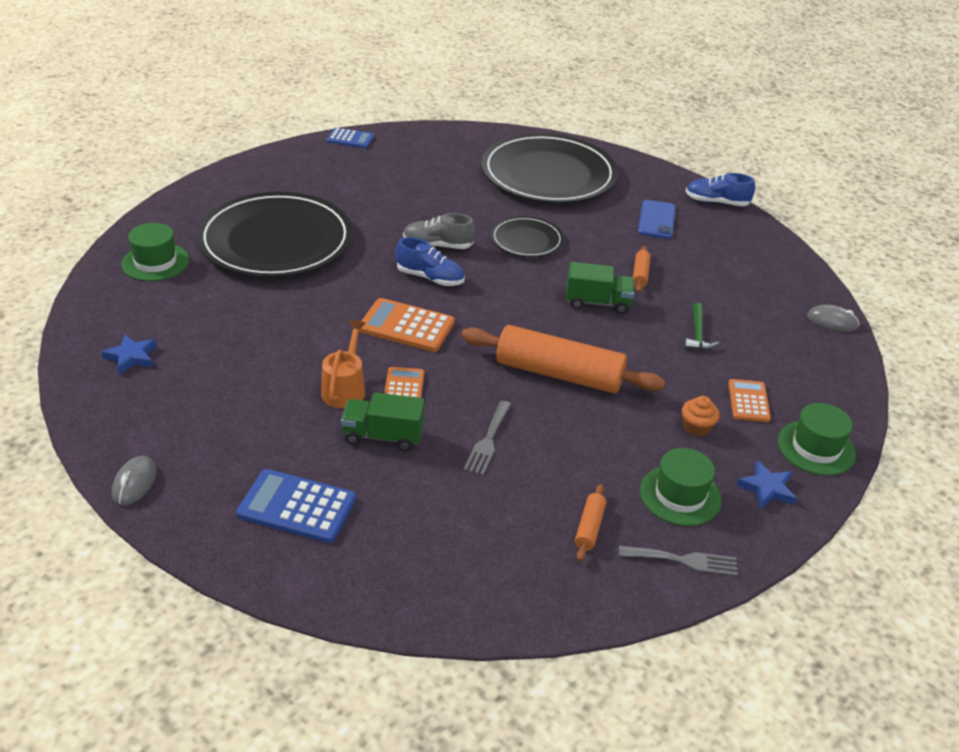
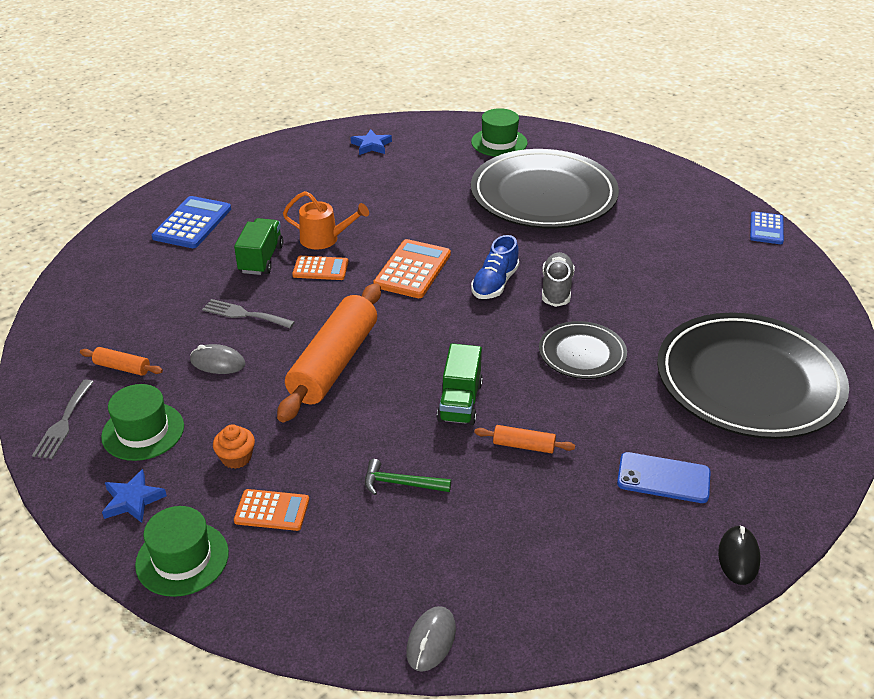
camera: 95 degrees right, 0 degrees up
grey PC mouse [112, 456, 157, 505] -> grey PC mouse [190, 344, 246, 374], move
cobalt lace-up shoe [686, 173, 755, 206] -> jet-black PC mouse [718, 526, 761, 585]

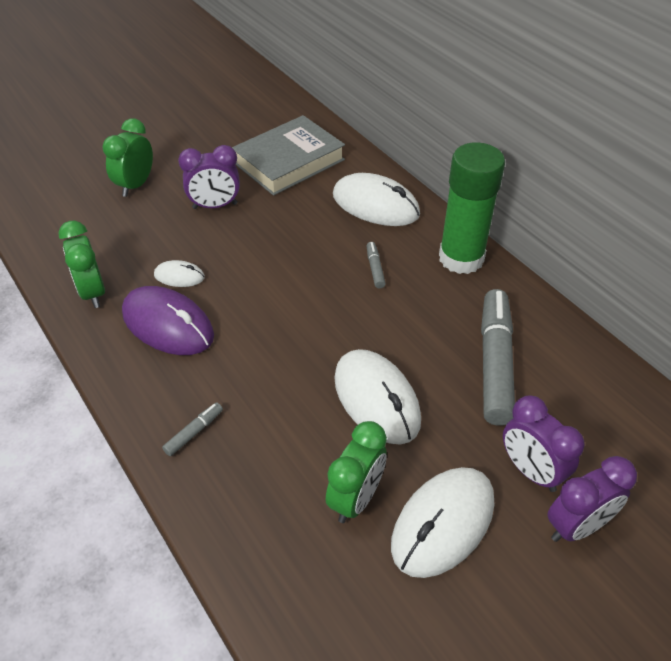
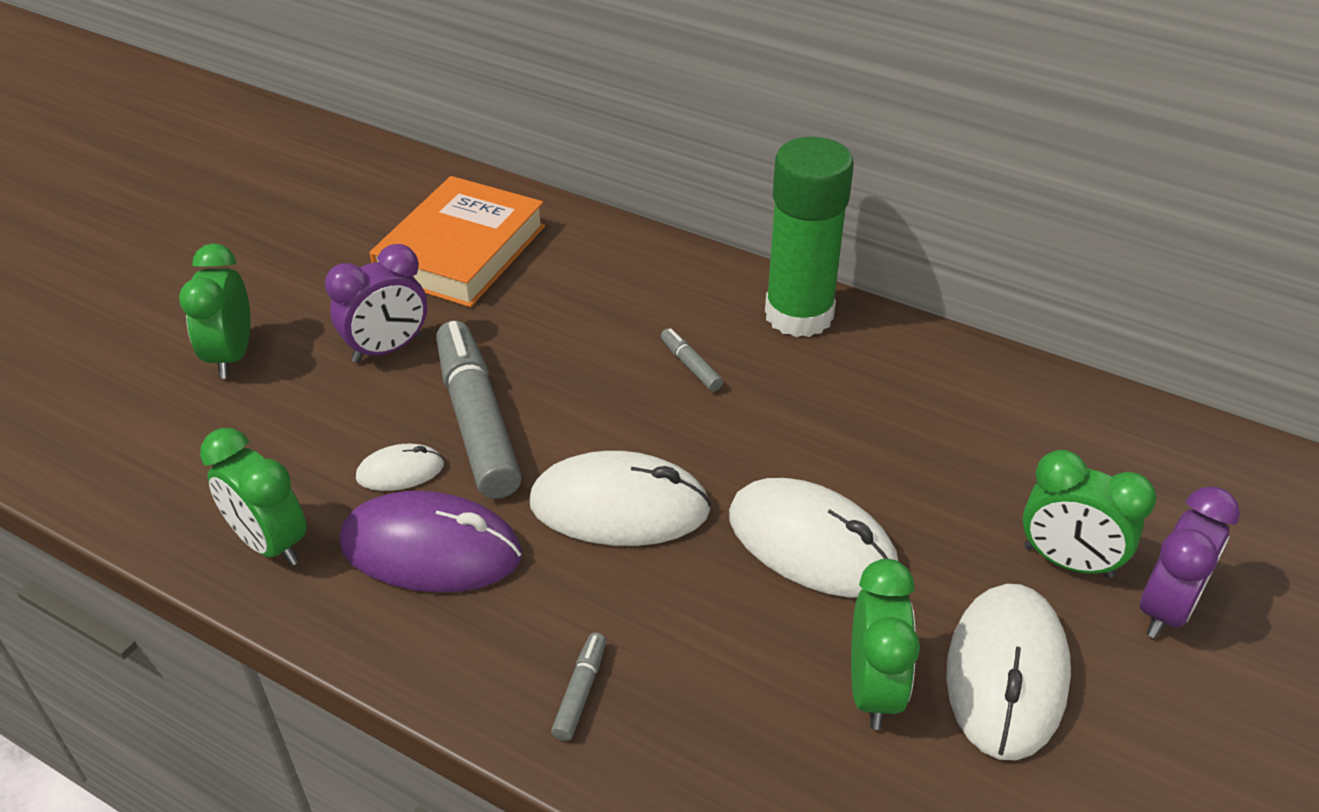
camera: 25 degrees left, 5 degrees down
snow-white PC mouse [333, 173, 420, 226] -> snow-white PC mouse [529, 451, 711, 546], move
grey marker [481, 289, 515, 426] -> grey marker [436, 321, 522, 499], move
grey hardback [232, 115, 345, 196] -> orange-coloured hardback [370, 176, 545, 307]
royal purple bedside clock [503, 396, 585, 492] -> green bedside clock [1023, 450, 1156, 578]

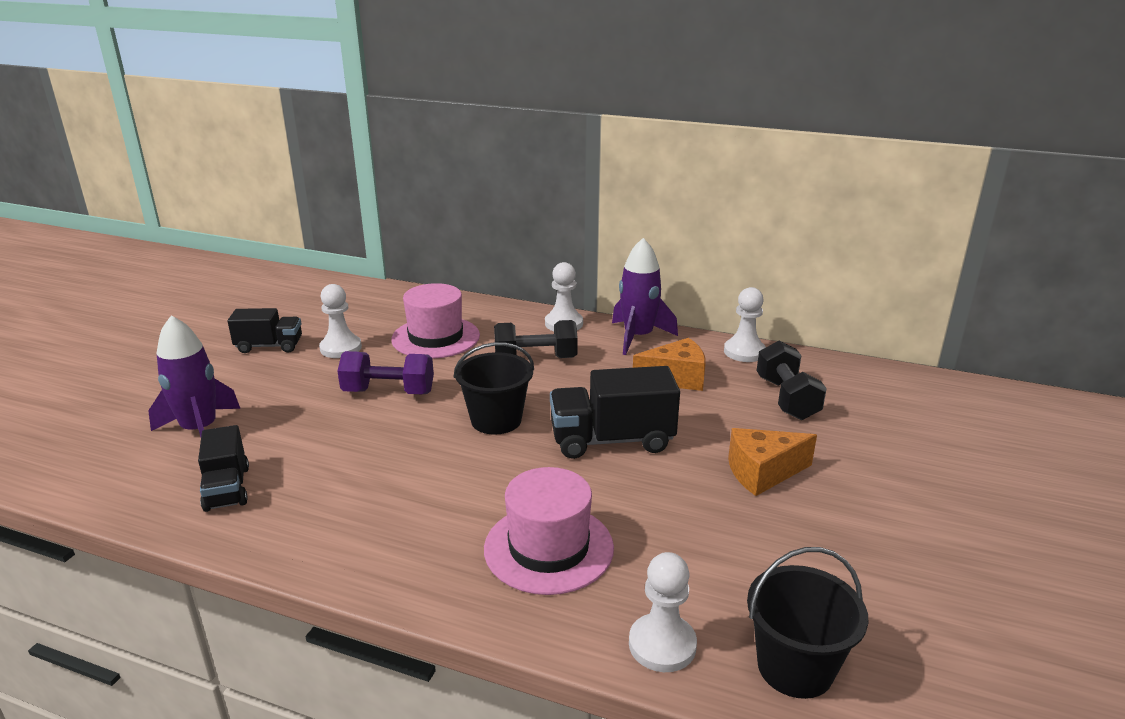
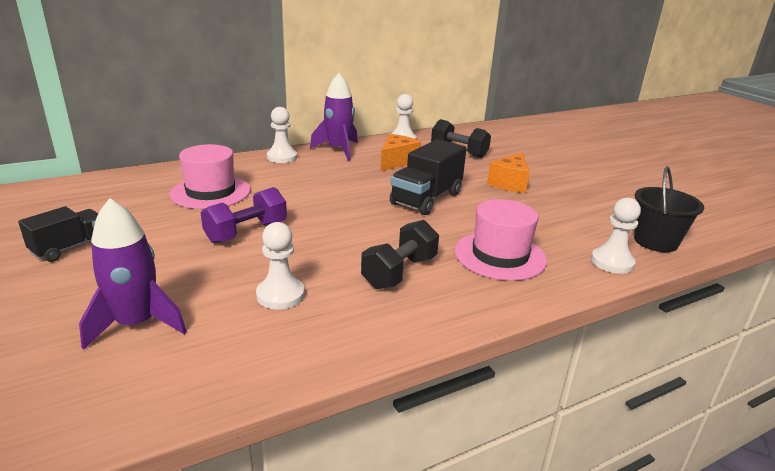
camera: 50 degrees left, 0 degrees up
jet-black lorry [198, 425, 249, 512] -> none
jet-black sand bucket [454, 342, 534, 435] -> none
snow-white chess pawn [319, 284, 362, 358] -> snow-white chess pawn [256, 222, 305, 310], move
jet-black free weight [494, 320, 578, 358] -> jet-black free weight [361, 220, 439, 289], move

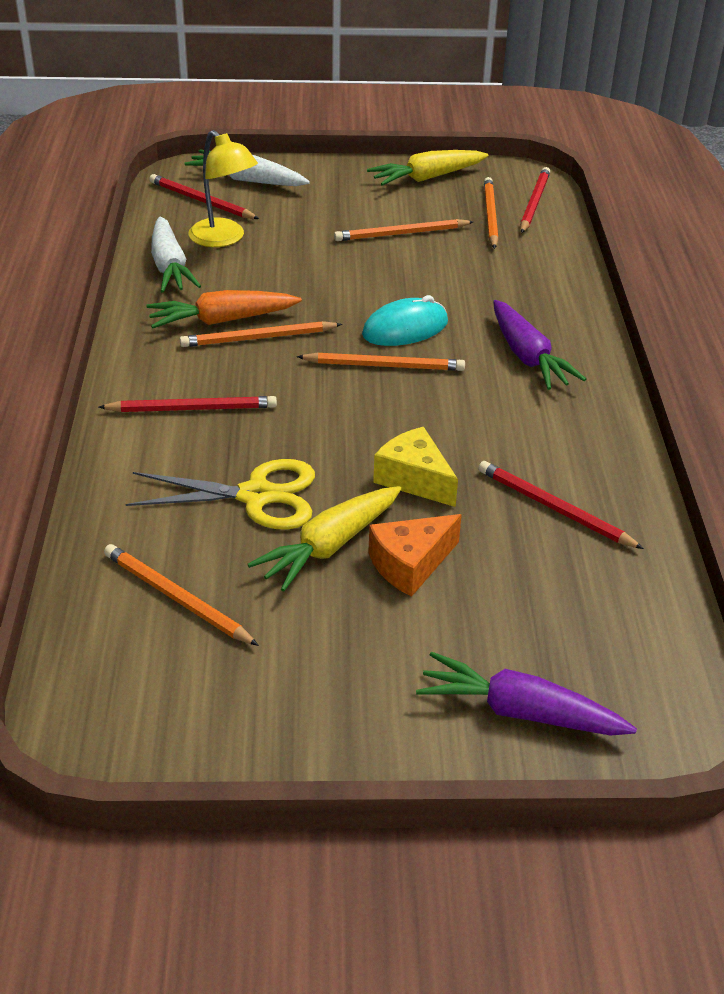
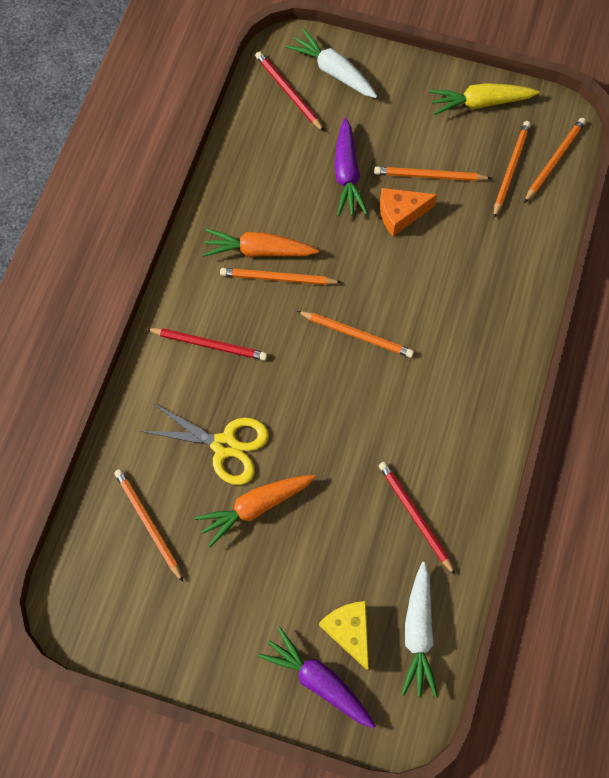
camera: 20 degrees right, 30 degrees up
yellow desk lamp [189, 130, 258, 247] -> none
teal PC mouse [362, 295, 448, 346] -> none
snow-white root vegetable [151, 216, 201, 293] -> snow-white root vegetable [401, 562, 438, 698], move
orange-coloured cheese [368, 514, 462, 597] -> orange-coloured cheese [380, 188, 438, 236], move
yellow cheese [373, 427, 458, 507] -> yellow cheese [319, 601, 369, 670], move
royal purple root vegetable [493, 300, 586, 390] -> royal purple root vegetable [334, 117, 368, 216], move
yellow root vegetable [248, 486, 401, 591] -> orange-coloured root vegetable [195, 475, 316, 547]
red pencil [520, 167, 550, 233] -> orange-coloured pencil [524, 118, 586, 203]

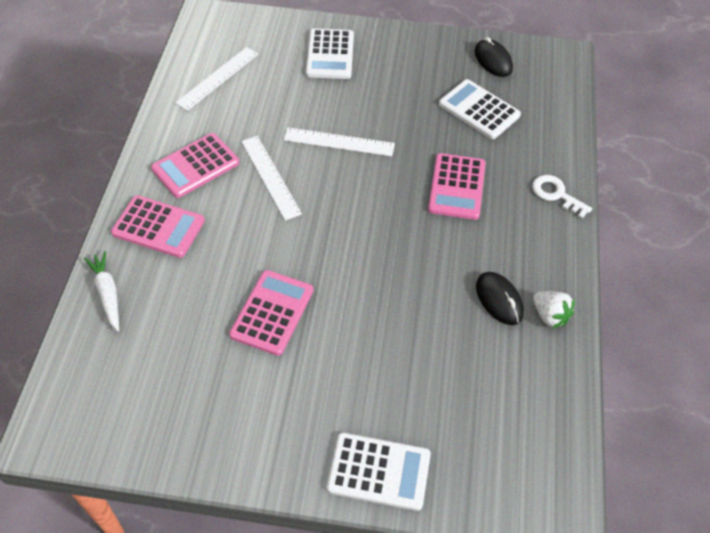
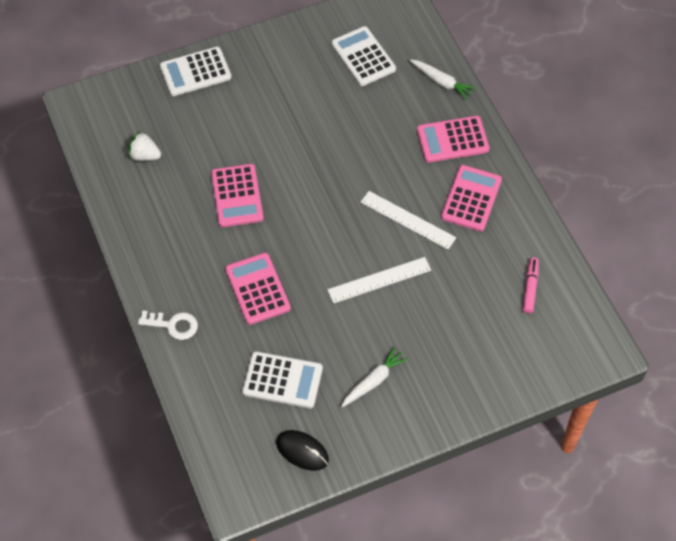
camera: 150 degrees right, 5 degrees up
jet-black PC mouse [476, 272, 524, 325] -> none
none -> snow-white root vegetable [341, 347, 408, 407]
rose-pink pocket calculator [229, 270, 313, 356] -> rose-pink pocket calculator [211, 164, 264, 227], move
snow-white pocket calculator [306, 29, 354, 79] -> snow-white pocket calculator [331, 26, 396, 86], move
snow-white berry [533, 291, 575, 329] -> snow-white berry [128, 131, 161, 161], move
snow-white straightedge [175, 47, 258, 111] -> rose-pink marker [523, 257, 539, 313]

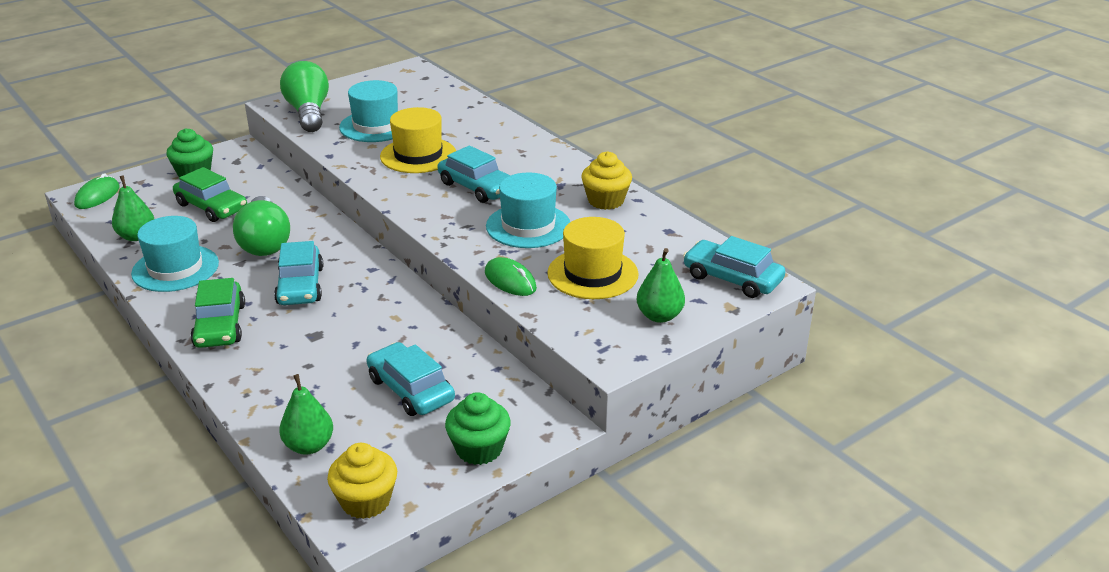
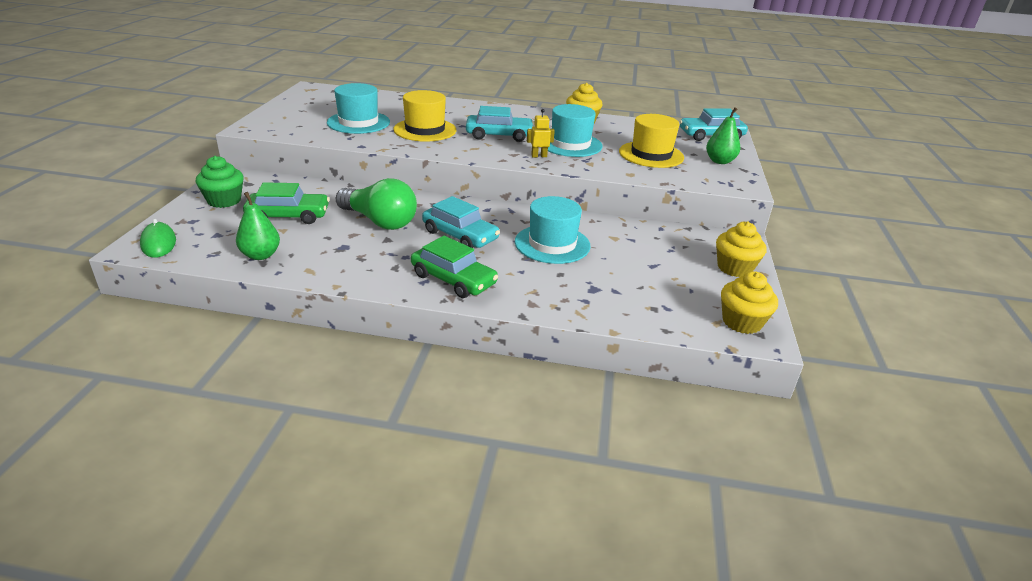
camera: 45 degrees left, 0 degrees up
green toy pear [279, 374, 333, 455] -> none
green light bulb [280, 61, 329, 132] -> none
teal car [366, 342, 455, 416] -> none
green PC mouse [485, 257, 537, 296] -> none
none -> yellow toy robot [527, 109, 555, 157]
teal hat [131, 216, 219, 292] -> teal hat [515, 196, 591, 264], move
green muffin [445, 392, 511, 465] -> yellow muffin [716, 222, 766, 277]

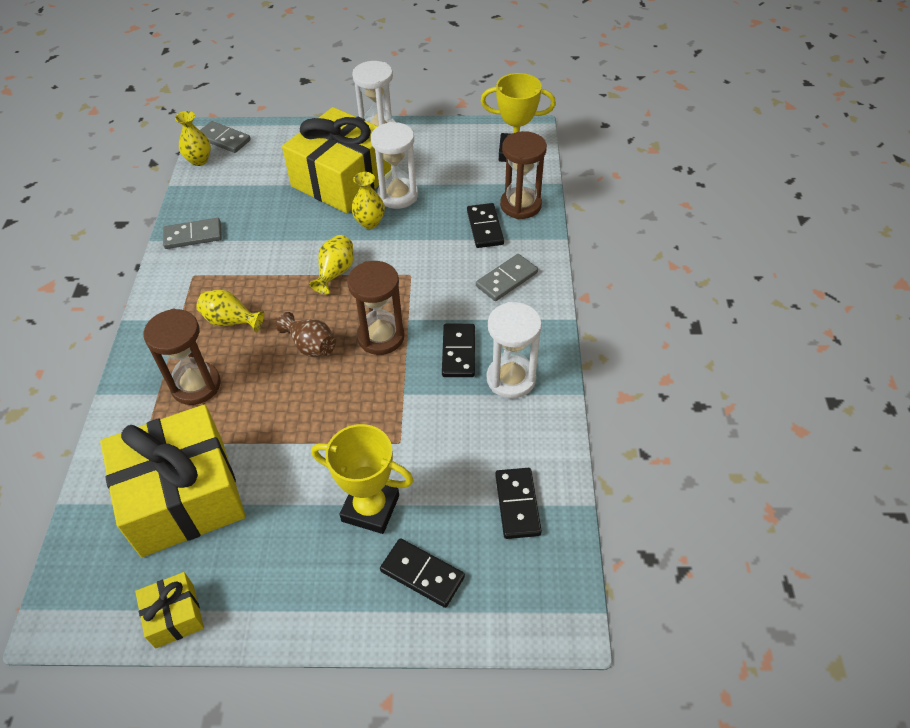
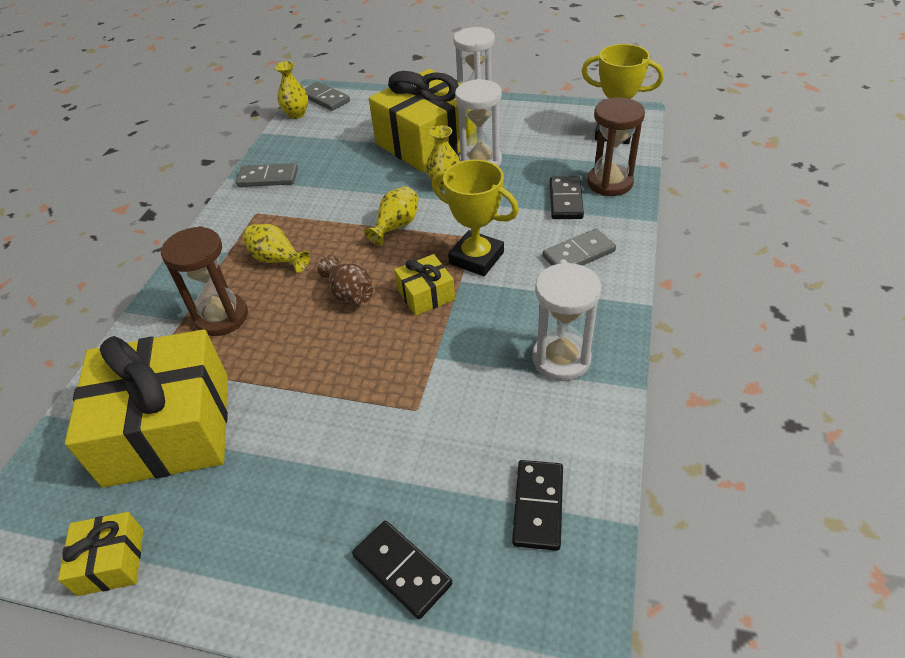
camera: 15 degrees right, 5 degrees down
jet-black domino [442, 324, 475, 377] -> none
yellow trophy [311, 424, 414, 534] -> yellow trophy [432, 159, 519, 276], move
brown sand timer [347, 261, 404, 355] -> yellow wrapped gift [394, 254, 455, 316]

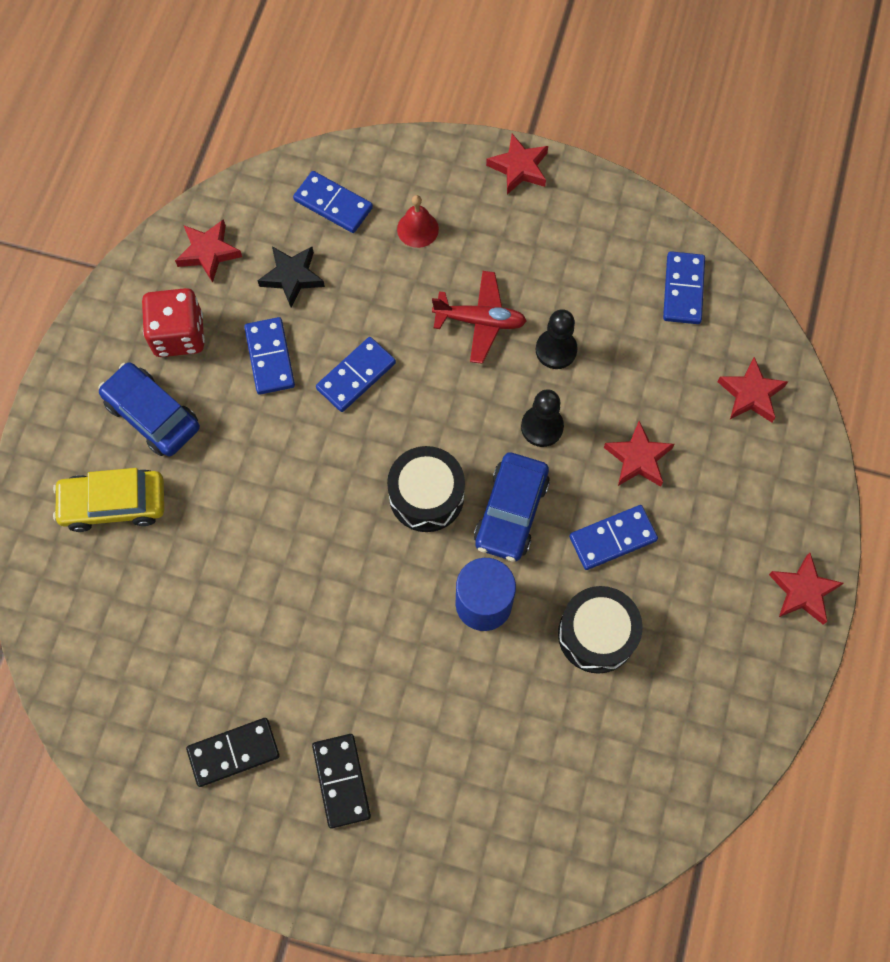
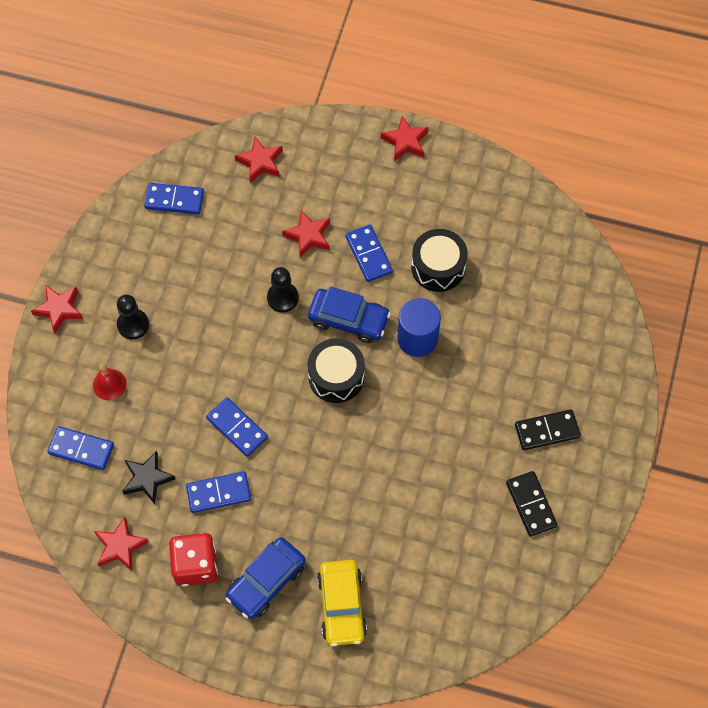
camera: 90 degrees left, 5 degrees down
red plane [432, 271, 527, 364] -> none
jet-black chess pawn [536, 309, 578, 369] -> jet-black chess pawn [117, 294, 149, 339], move
cobalt domino [293, 171, 373, 233] -> cobalt domino [47, 426, 114, 470], 75 degrees clockwise

